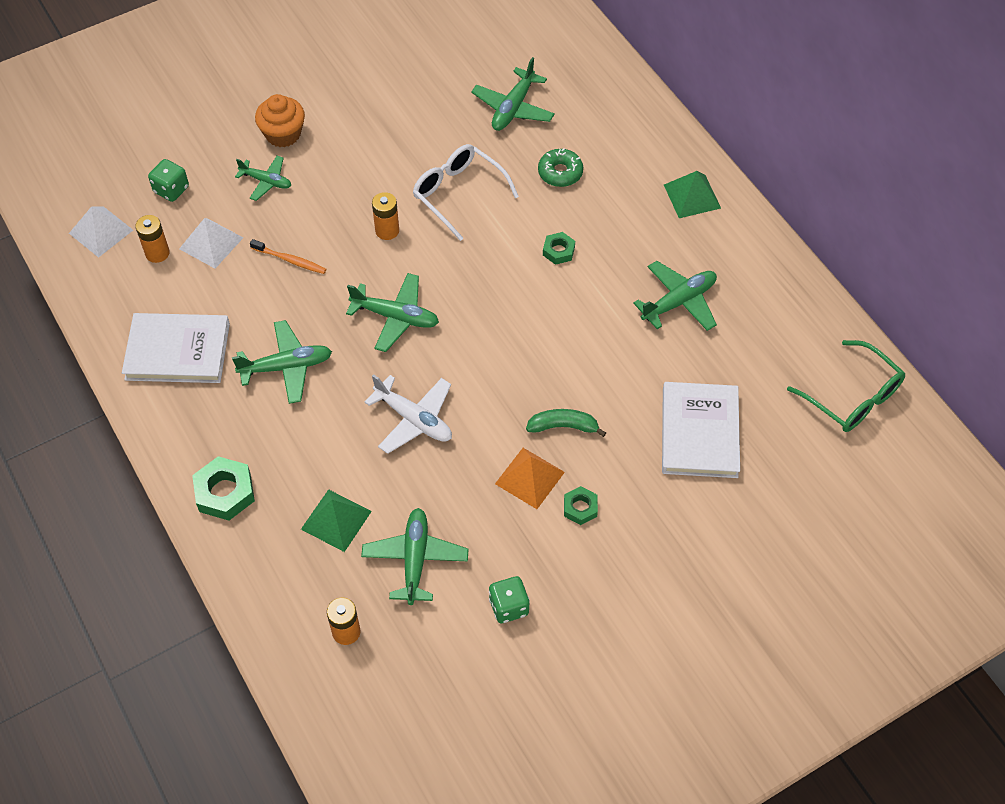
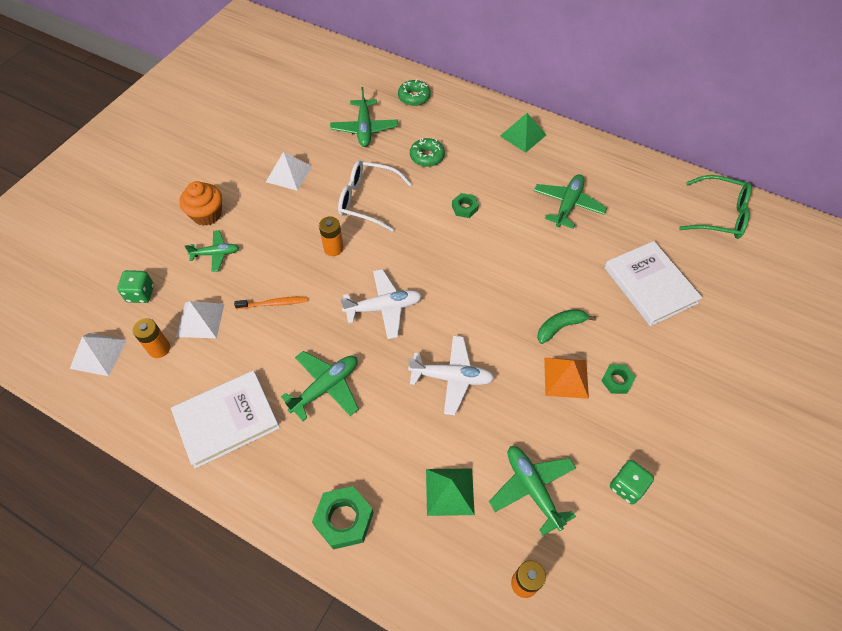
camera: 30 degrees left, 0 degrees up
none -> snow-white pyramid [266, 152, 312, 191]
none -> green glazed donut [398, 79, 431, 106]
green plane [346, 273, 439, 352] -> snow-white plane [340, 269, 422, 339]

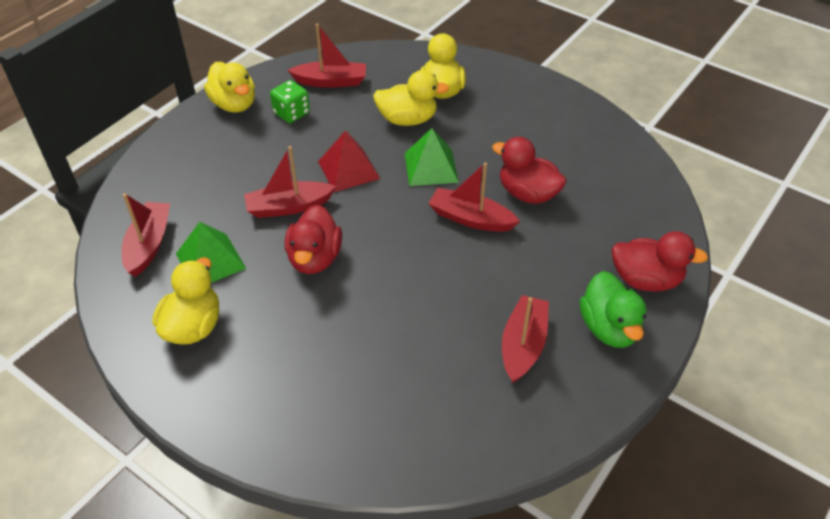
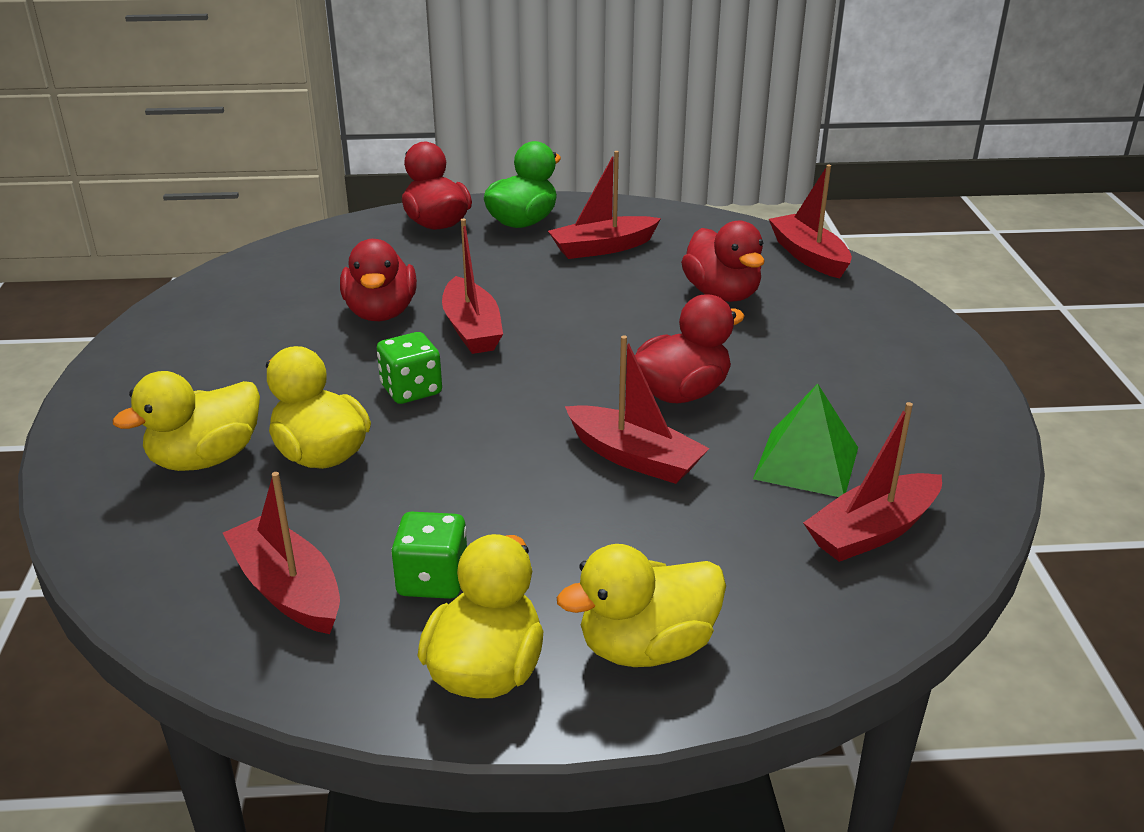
camera: 130 degrees left, 15 degrees down
red pyramid [318, 130, 380, 192] -> none
none -> red toy duck [681, 221, 765, 302]
none -> red toy boat [769, 165, 852, 279]
yellow toy duck [152, 257, 219, 345] -> yellow toy duck [557, 544, 726, 667], move
green pyramid [405, 128, 459, 186] -> green game die [377, 332, 442, 404]

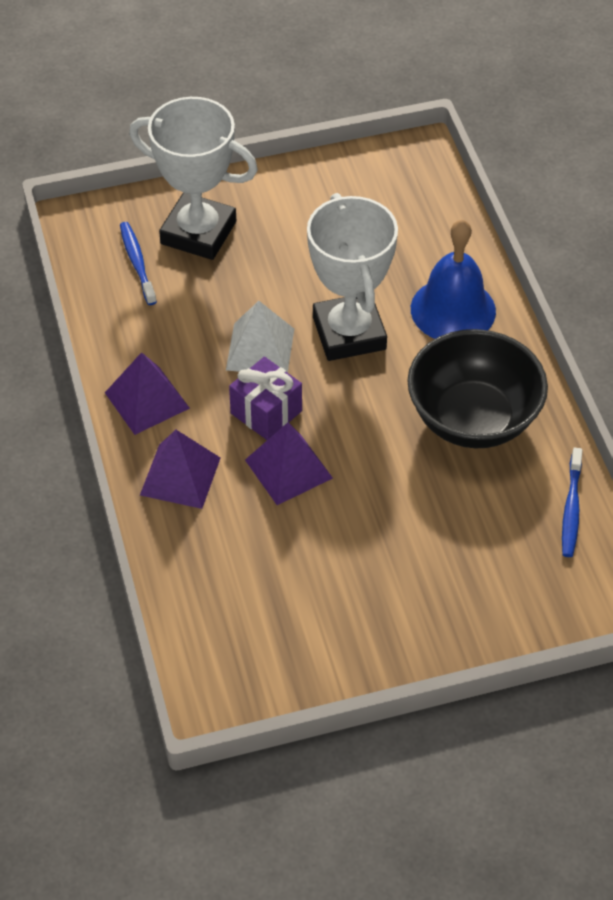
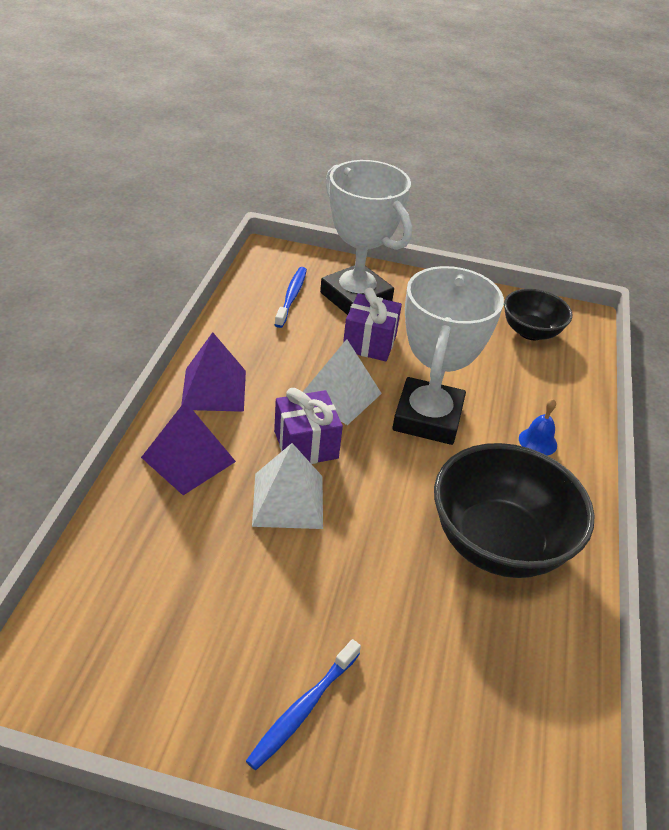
camera: 25 degrees right, 10 degrees down
none -> royal purple wrapped gift [343, 288, 402, 361]
none -> jet-black serving bowl [504, 289, 572, 340]
cobalt toothbrush [562, 448, 583, 557] -> cobalt toothbrush [246, 639, 361, 770], move
royal purple pyramid [245, 422, 333, 505] -> snow-white pyramid [252, 443, 323, 529]
cobalt school bell [411, 219, 496, 339] -> cobalt school bell [519, 399, 557, 456], x0.44

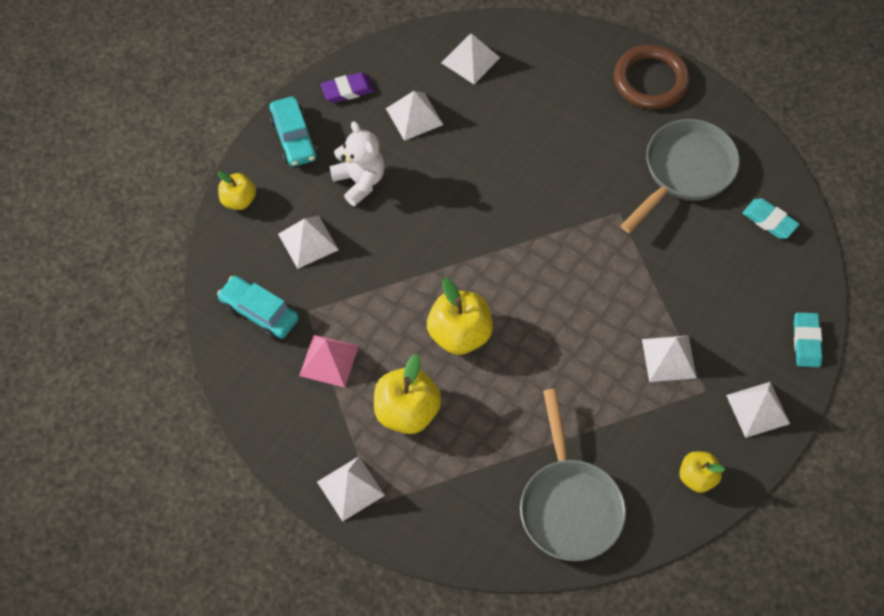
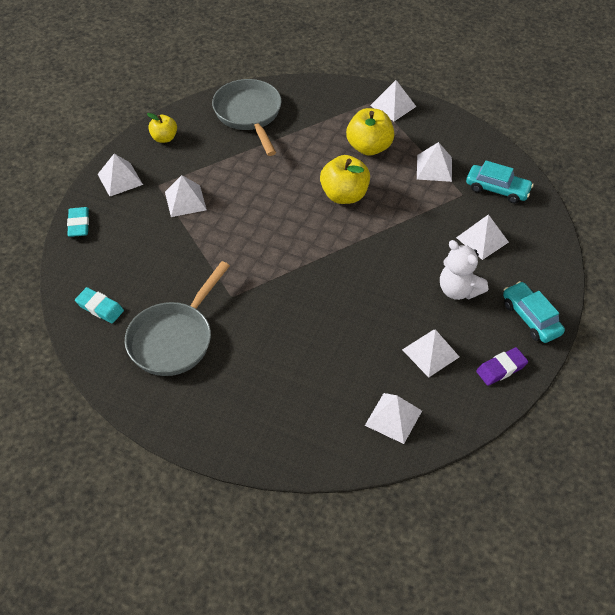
camera: 170 degrees right, 10 degrees down
yellow apple fruit [218, 171, 256, 210] -> none
brown torus [614, 45, 690, 109] -> none
rose-pink pyramid [299, 335, 359, 388] -> snow-white pyramid [417, 142, 452, 182]

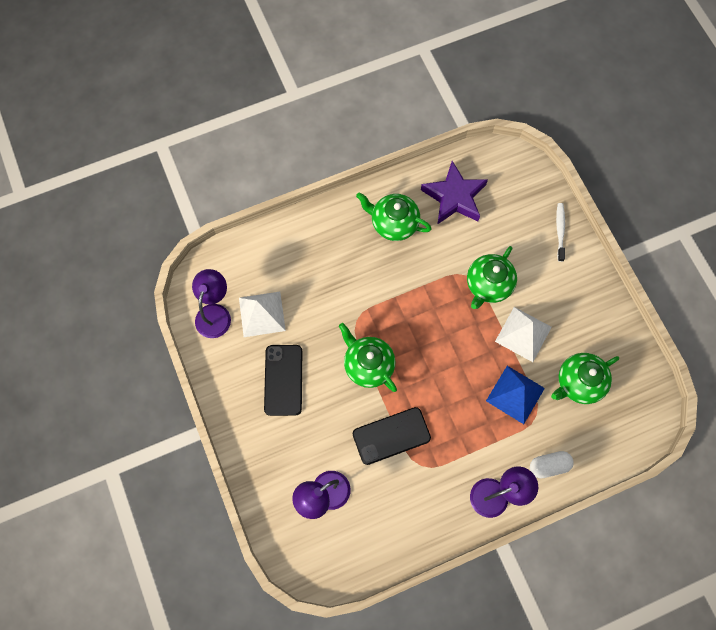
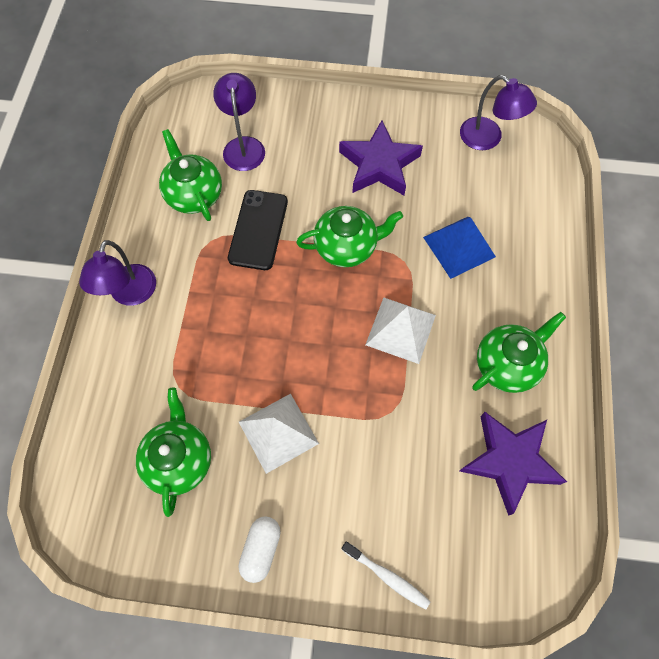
camera: 120 degrees right, 5 degrees down
snow-white pyramid [239, 292, 286, 337] -> snow-white pyramid [365, 297, 436, 364], move
green tea pot [467, 246, 517, 309] -> green tea pot [159, 129, 222, 221], move
cobalt pyramid [486, 366, 545, 424] -> cobalt pyramid [423, 217, 496, 279], move
snow-white pill [530, 451, 574, 478] -> snow-white pill [238, 516, 281, 583], move
jet-black mobile phone [264, 345, 302, 416] -> royal purple star [339, 120, 423, 195]

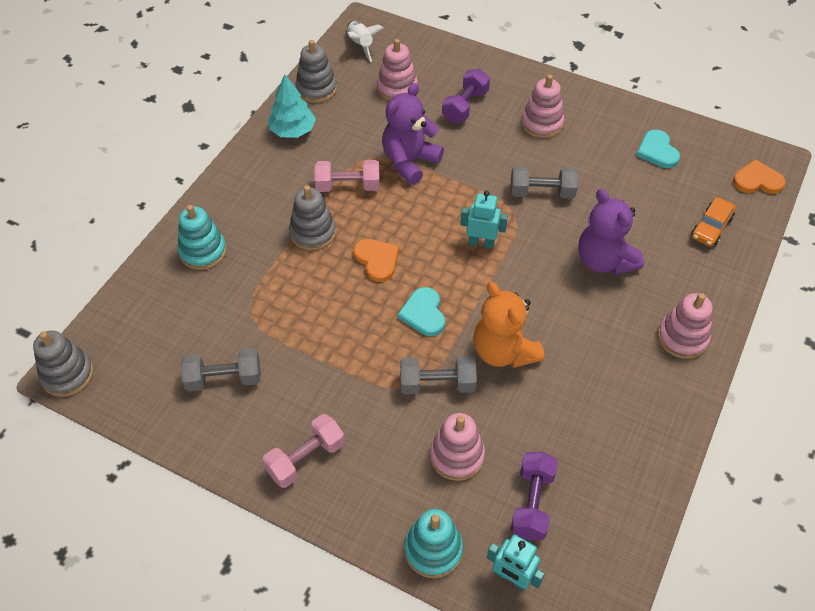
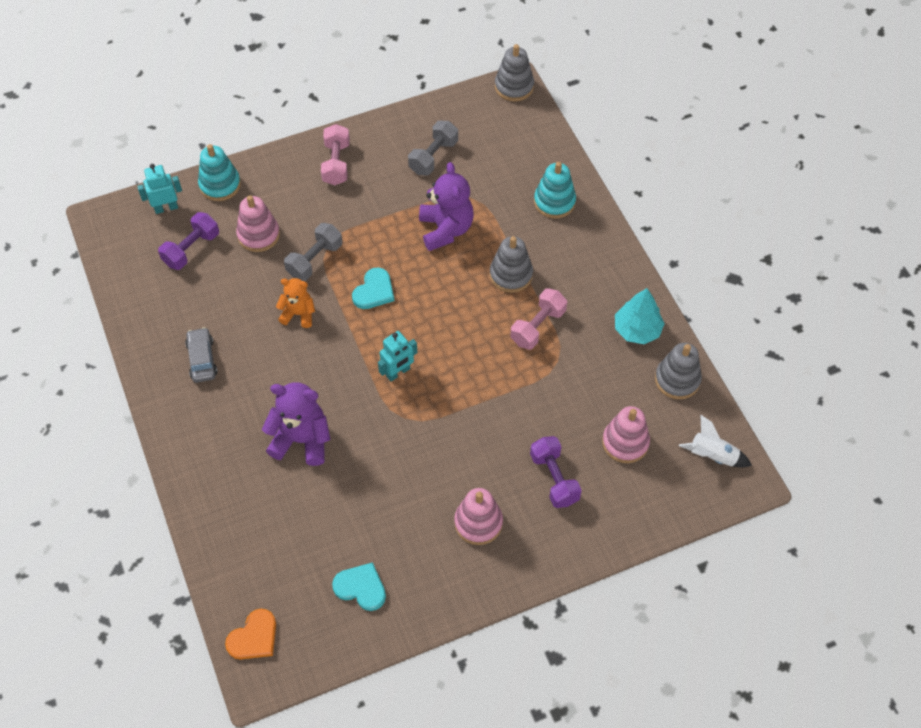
camera: 130 degrees right, 5 degrees up
orange-coloured heart [354, 239, 399, 282] -> none
grey free weight [511, 166, 578, 199] -> none
rose-pink ring stacker [658, 293, 713, 359] -> none
orange-coloured car [691, 197, 736, 247] -> none
none -> grey car [185, 327, 218, 383]
royal purple stuffed bear [382, 83, 444, 185] -> royal purple stuffed bear [419, 162, 474, 251], move
teal heart [398, 287, 445, 336] -> teal heart [352, 268, 394, 309], 90 degrees clockwise
royal purple free weight [511, 452, 558, 540] -> royal purple free weight [158, 212, 219, 270], 75 degrees clockwise
orange-coloured stuffed bear [473, 282, 544, 368] -> orange-coloured stuffed bear [276, 278, 315, 328], x0.61

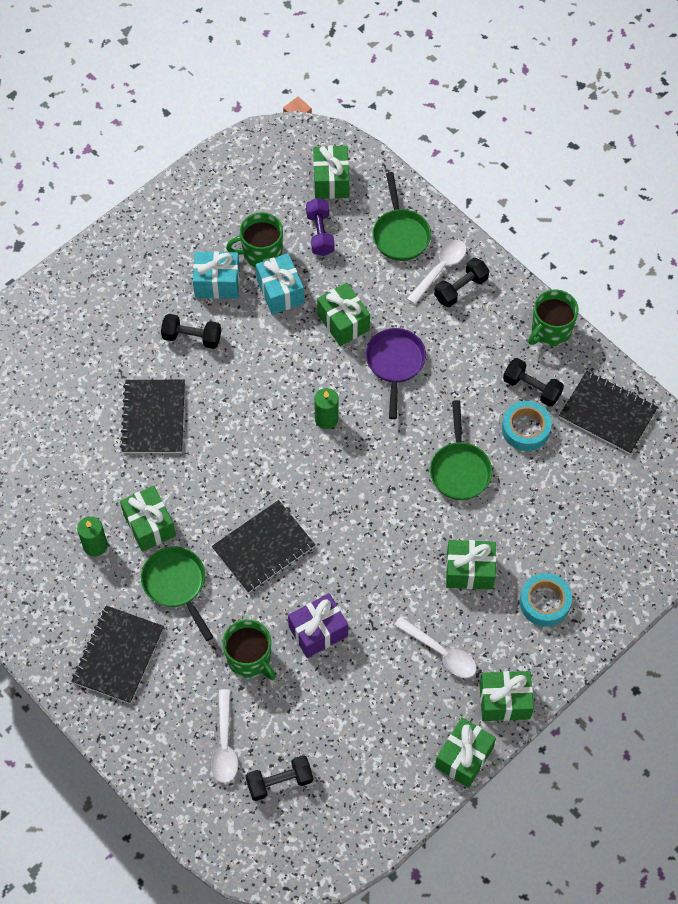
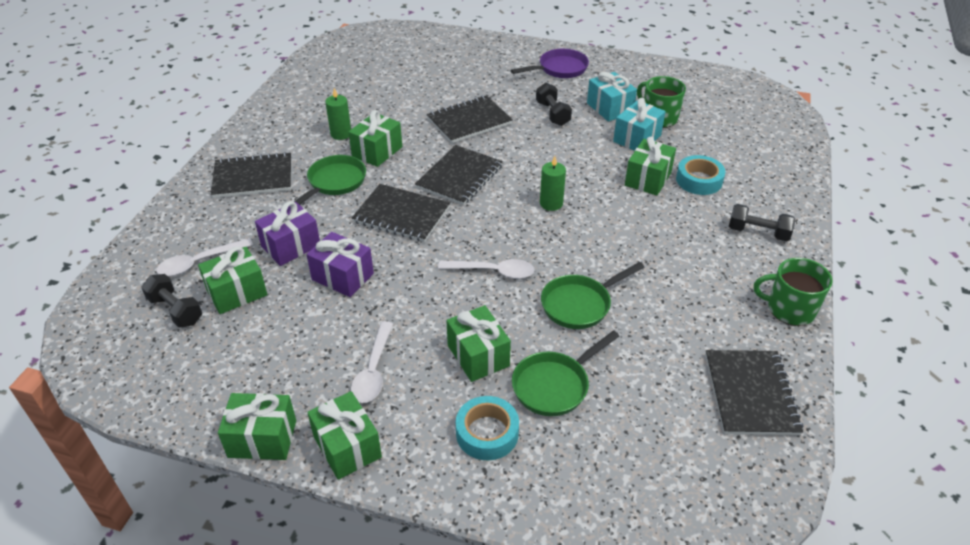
camera: 60 degrees right, 20 degrees down
royal purple free weight [306, 198, 335, 256] -> none
jet-black free weight [503, 358, 564, 407] -> none
none -> jet-black notepad [415, 145, 503, 206]
green wrapped gift [313, 146, 349, 199] -> green wrapped gift [198, 247, 267, 314], move
royal purple frying pan [366, 328, 426, 419] -> royal purple frying pan [511, 49, 589, 78], move
green frying pan [373, 172, 431, 261] -> green frying pan [512, 330, 619, 416], move
snow-white tablespoon [407, 240, 466, 305] -> snow-white tablespoon [438, 259, 535, 279], move
teal sticky tape [502, 401, 552, 451] -> teal sticky tape [676, 155, 726, 195], move
green mug [222, 619, 276, 680] -> royal purple wrapped gift [255, 201, 320, 266]

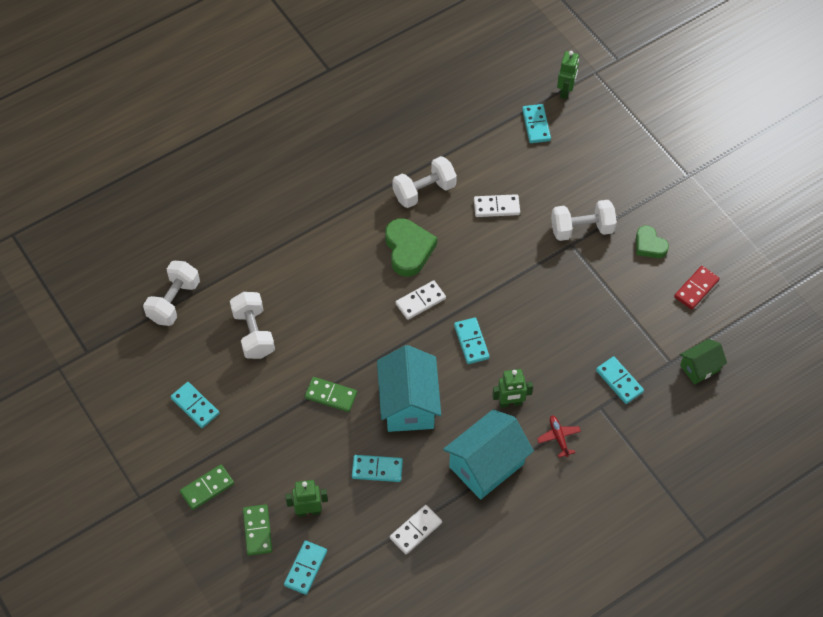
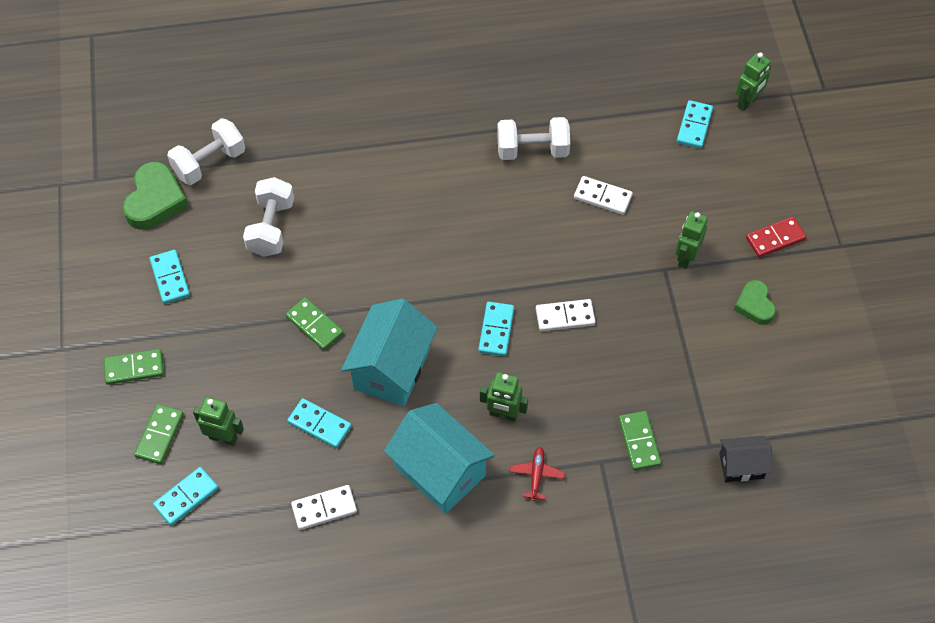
camera: 25 degrees right, 0 degrees up
green heart [385, 218, 437, 277] -> green heart [122, 162, 188, 230], move
snow-white domino [396, 280, 446, 320] -> snow-white domino [536, 299, 596, 332], move
red domino [674, 266, 720, 310] -> red domino [746, 217, 806, 258], move
snow-white free weight [551, 200, 617, 241] -> green toy robot [675, 211, 708, 269]
teal domino [596, 356, 644, 404] -> green domino [619, 411, 661, 471]
green toy house [680, 339, 727, 385] -> jet-black toy house [719, 436, 772, 482]
teal toy house [443, 409, 534, 500] -> teal toy house [384, 403, 495, 514], 60 degrees clockwise

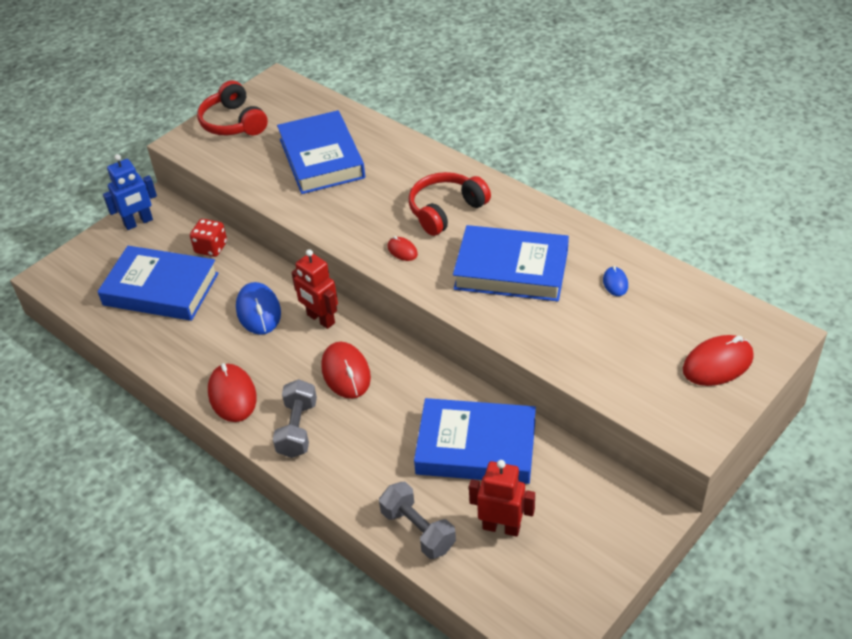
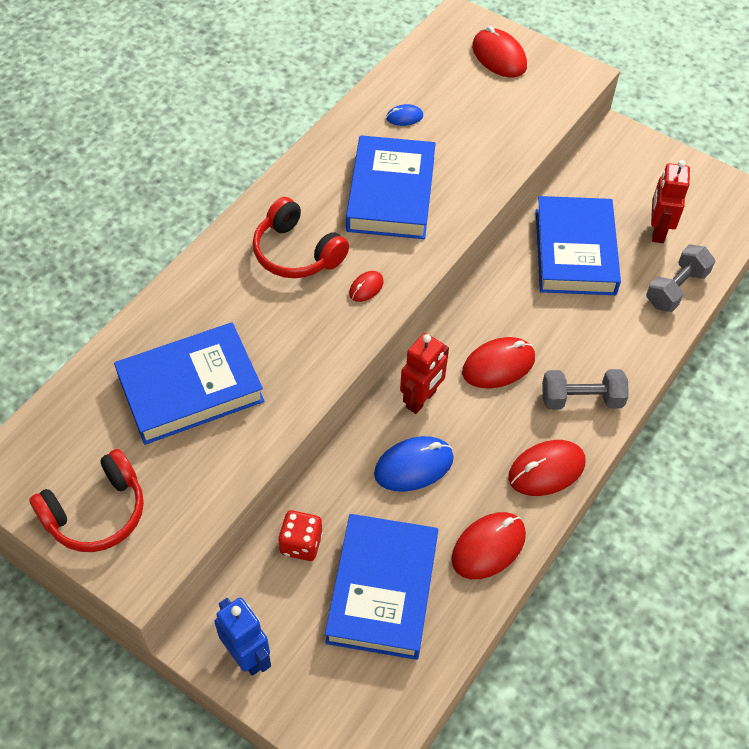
camera: 100 degrees left, 10 degrees up
none -> red PC mouse [451, 512, 526, 579]

